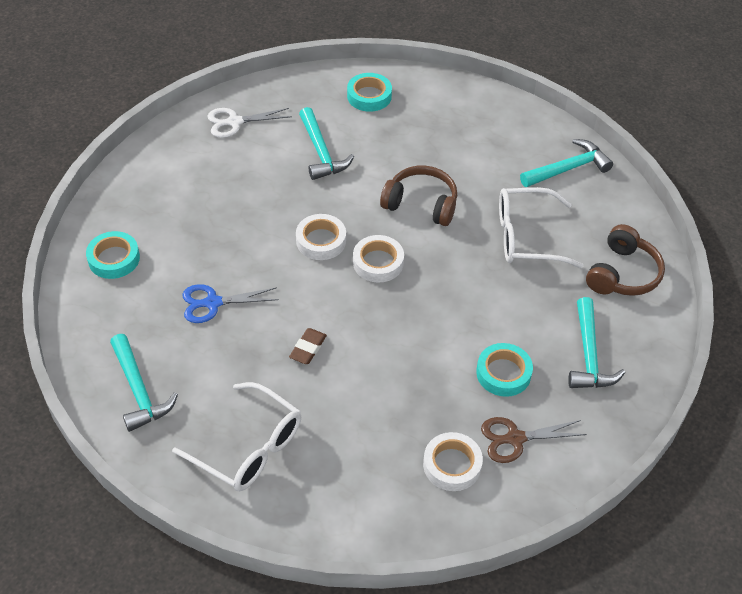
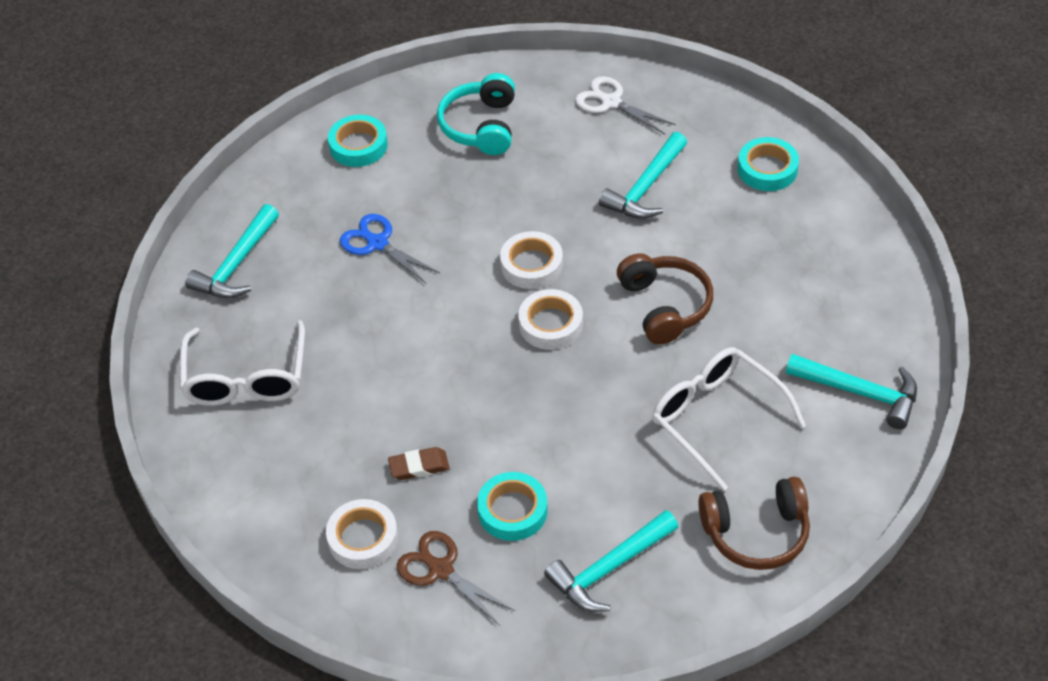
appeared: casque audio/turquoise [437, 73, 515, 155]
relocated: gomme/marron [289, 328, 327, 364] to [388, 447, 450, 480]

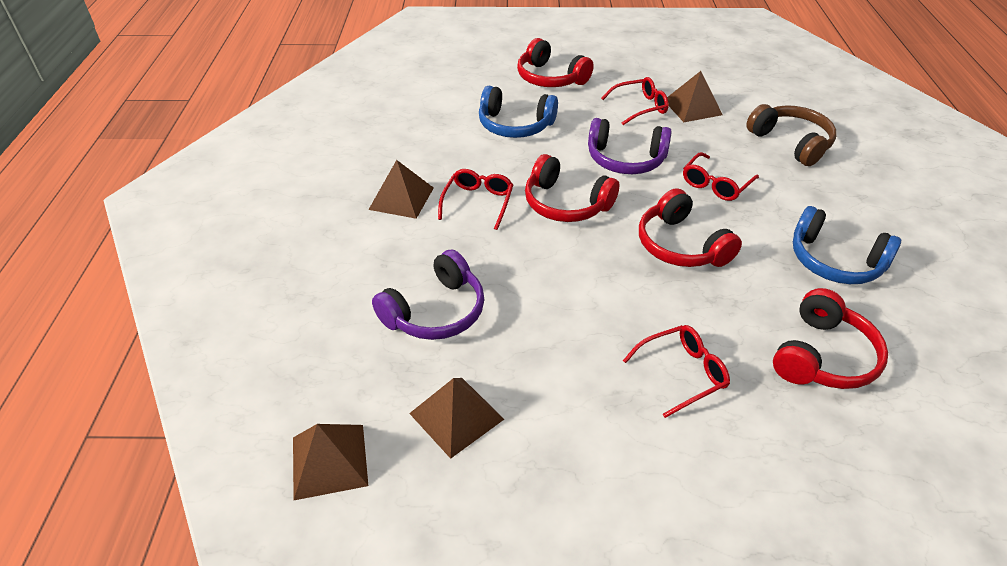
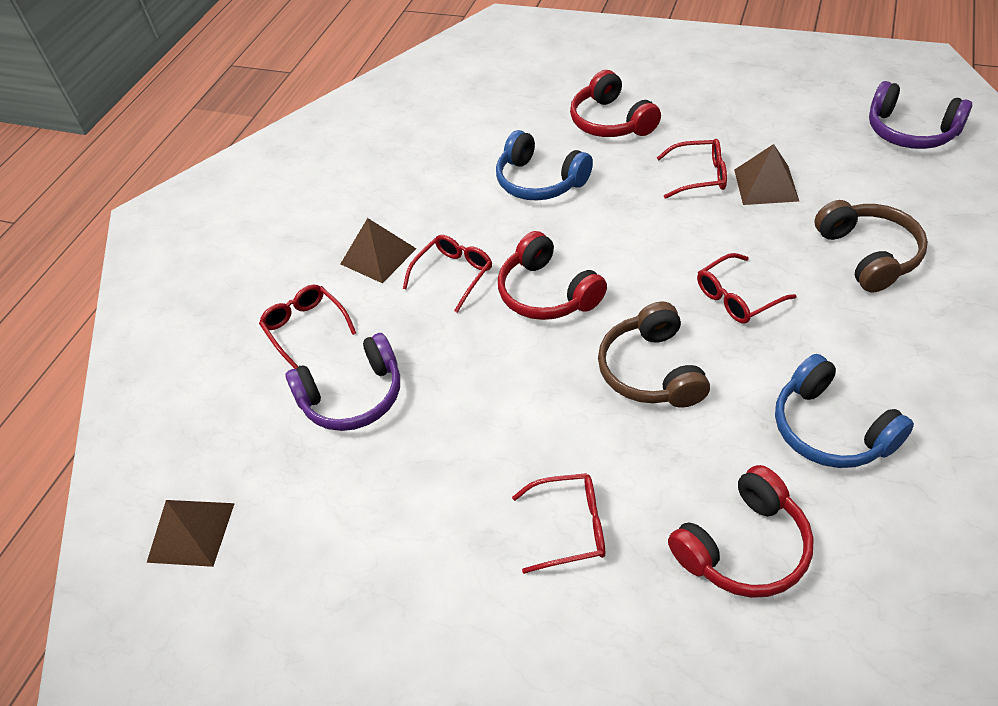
missing: pyramide/marron [409, 378, 504, 459]
appeared: lunettes/rouge [259, 285, 356, 369]
relocated: casque audio/violet [588, 118, 672, 174] to [869, 81, 972, 149]
colour: casque audio/rouge [639, 188, 742, 267] to casque audio/marron [598, 301, 710, 408]

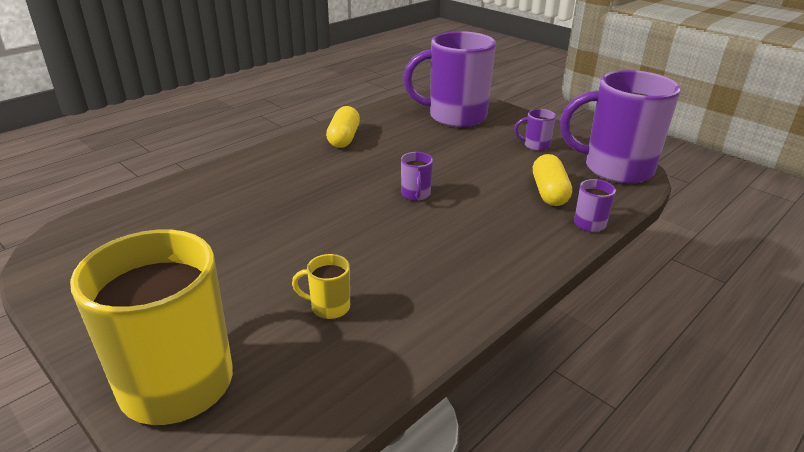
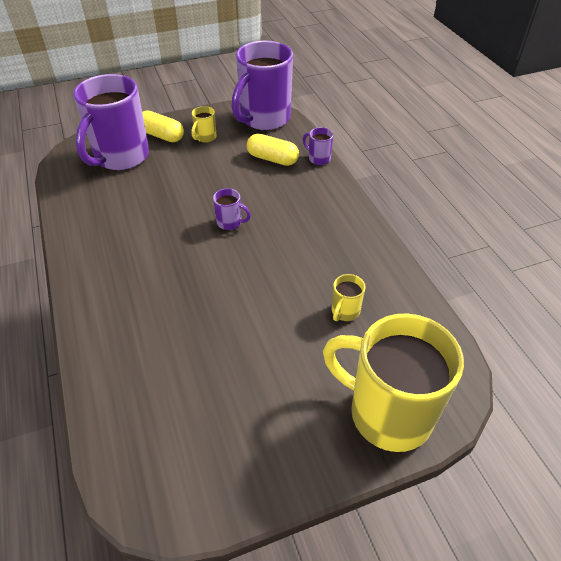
relocated: gélule/jaune [326, 106, 360, 148] to [142, 111, 184, 142]
colour: tasse/violet [514, 109, 556, 151] to tasse/jaune [191, 106, 217, 143]

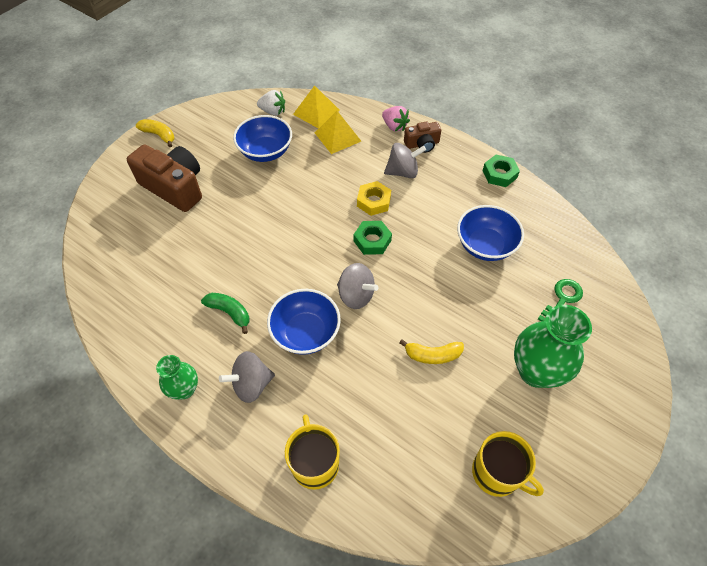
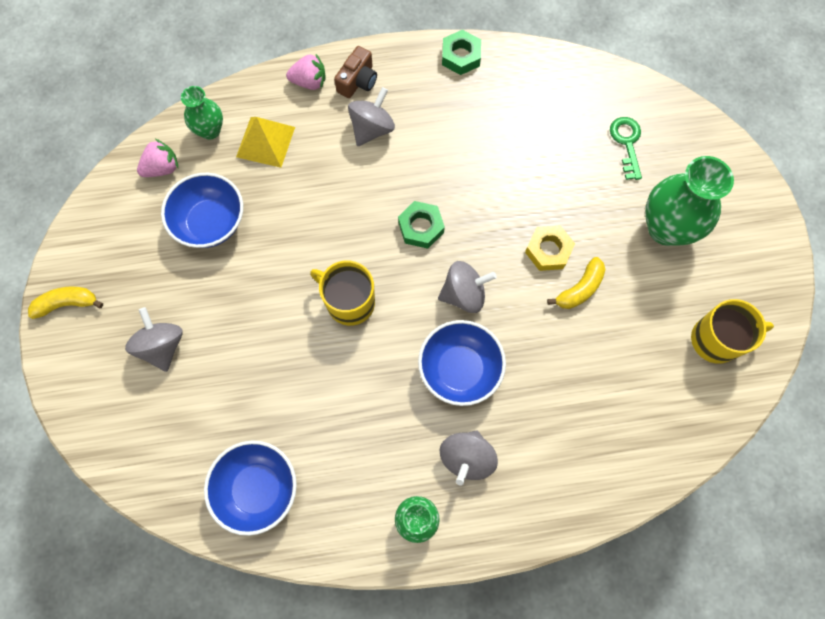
missing: banane/vert [201, 293, 249, 334]
relocated: tasse/jaune [285, 414, 340, 490] to [310, 260, 375, 326]; écrou/jaune [357, 181, 391, 216] to [525, 225, 575, 271]; bol/bleu [457, 205, 524, 261] to [204, 441, 297, 536]
exchanged: appareil photo/marron [127, 144, 202, 212] to toupie/gris [125, 307, 182, 372]; pyramide/jaune [293, 85, 340, 129] to vase/vert [181, 86, 223, 140]
colour: fraise/blanc [257, 90, 285, 116] to fraise/rose [137, 139, 178, 177]

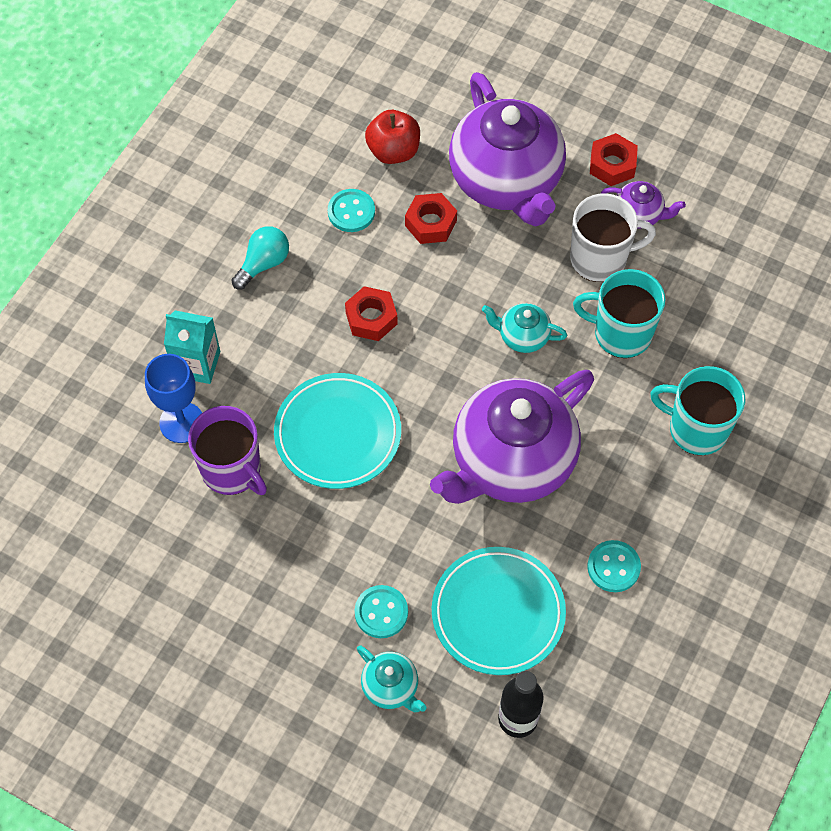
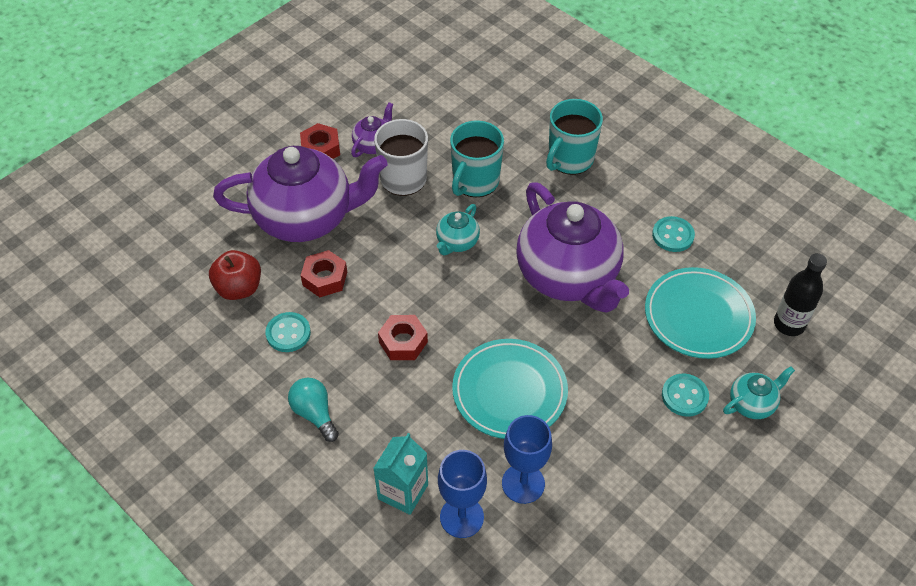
exchanged: tasse/violet [188, 406, 267, 495] to verre à pied/bleu [502, 415, 552, 504]

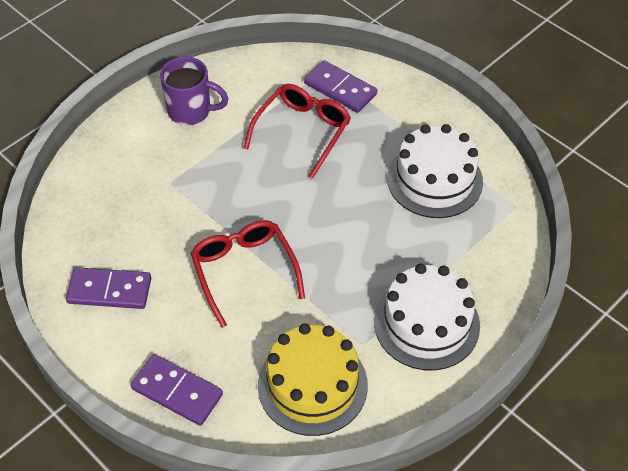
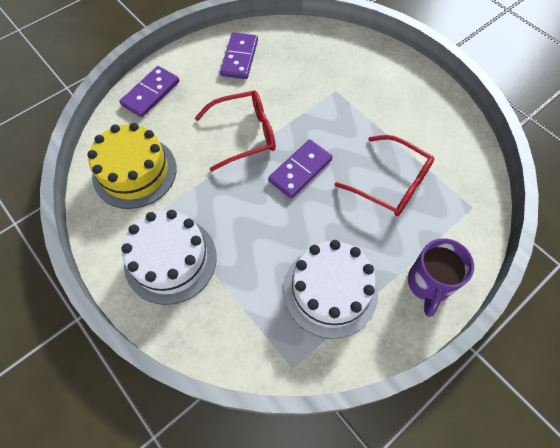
relocated: tasse/violet [160, 57, 229, 125] to [408, 238, 474, 317]; domino/violet [304, 60, 377, 113] to [268, 139, 333, 198]

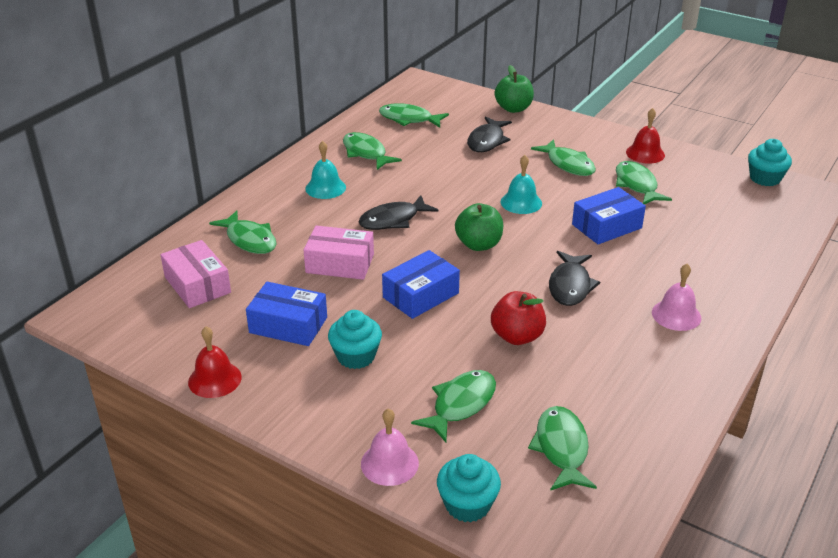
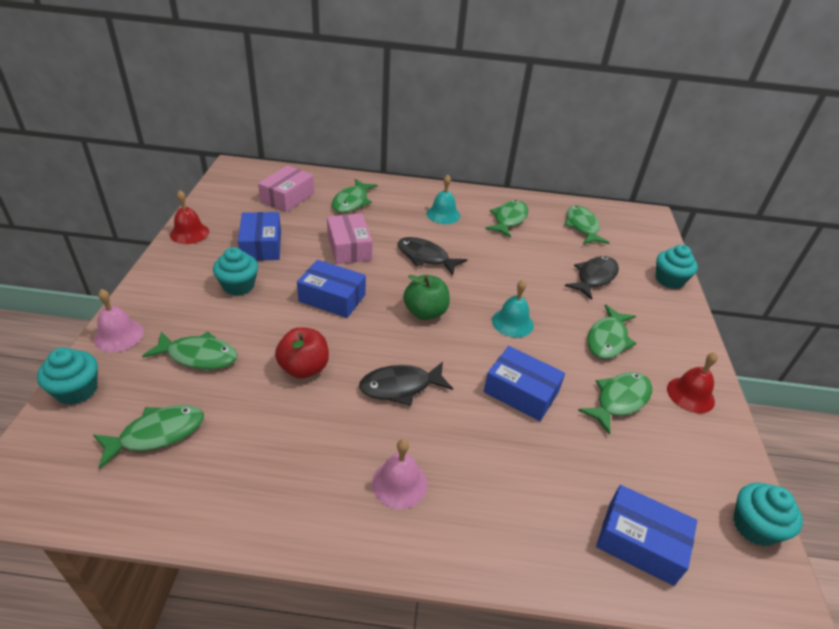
appeared: boîte/bleu [596, 485, 697, 586]
exchanged: pomme/vert [495, 65, 534, 113] to muffin/turquoise [656, 245, 698, 289]
spun: poisson/noir [467, 116, 512, 152] = [565, 256, 619, 300] 135 degrees clockwise

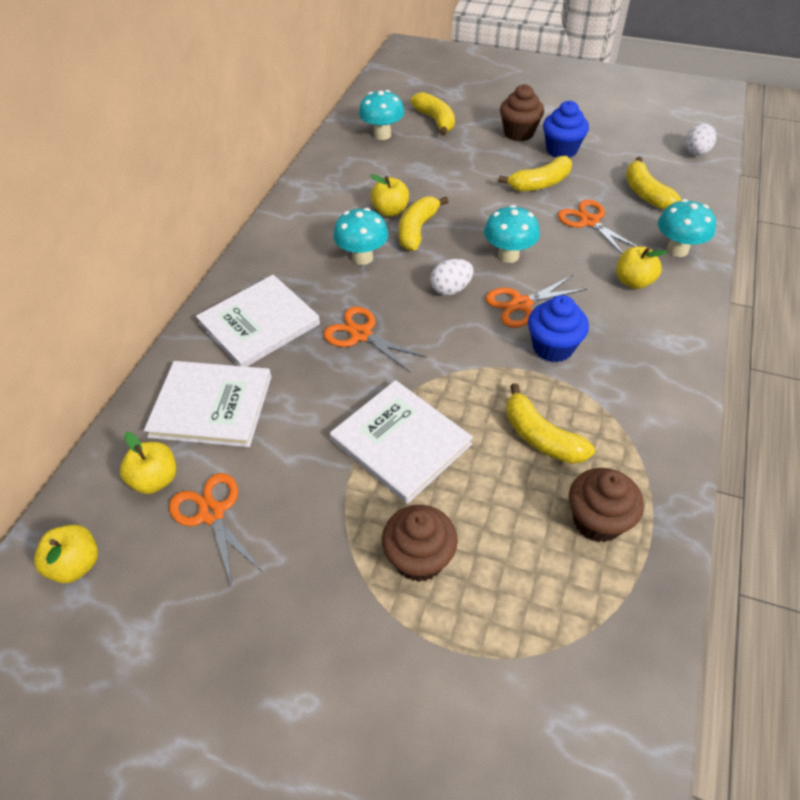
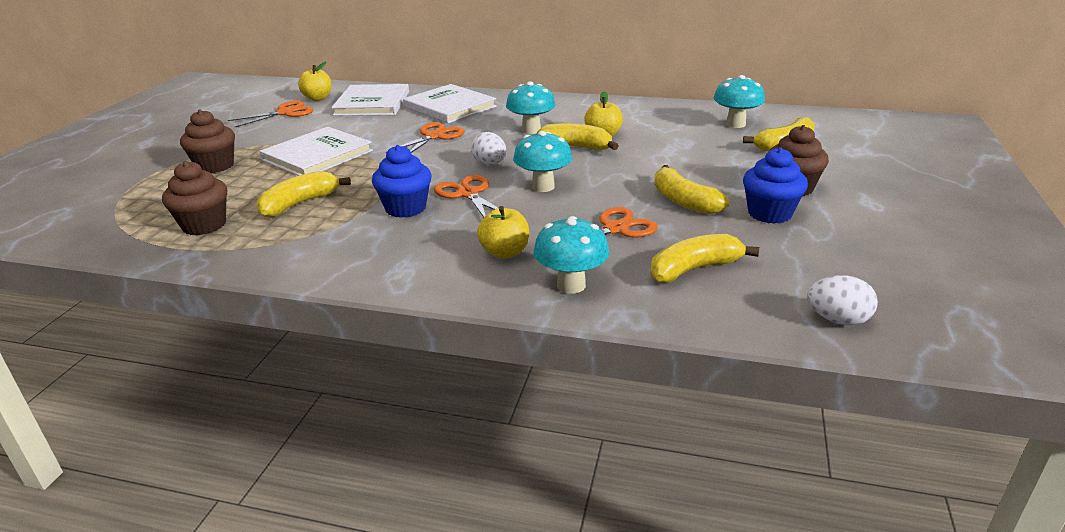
missing: pomme/jaune [34, 525, 98, 583]

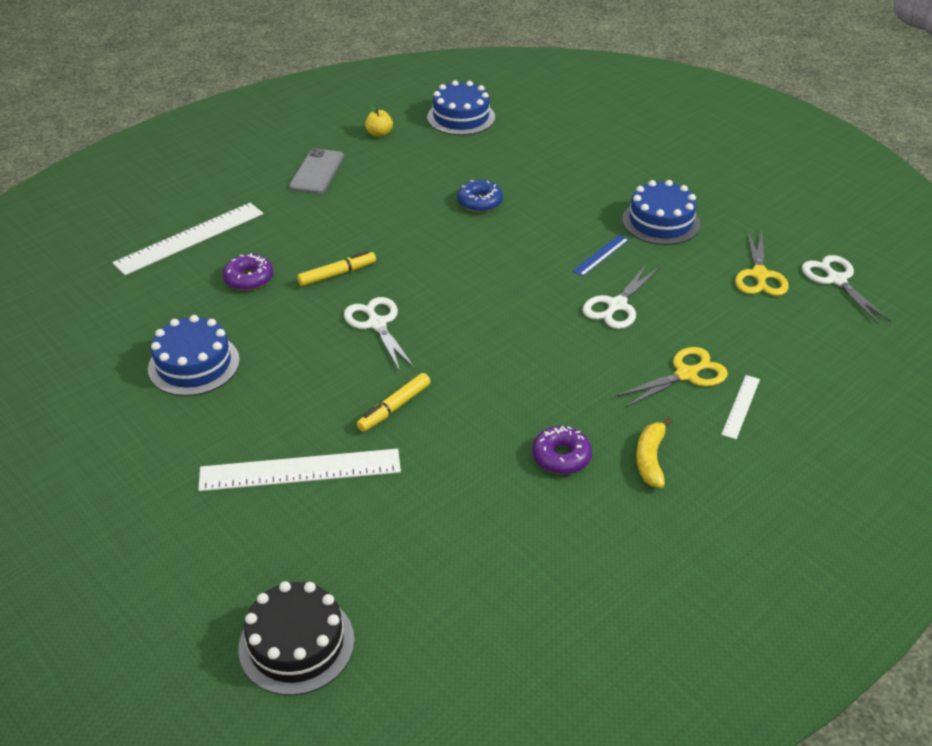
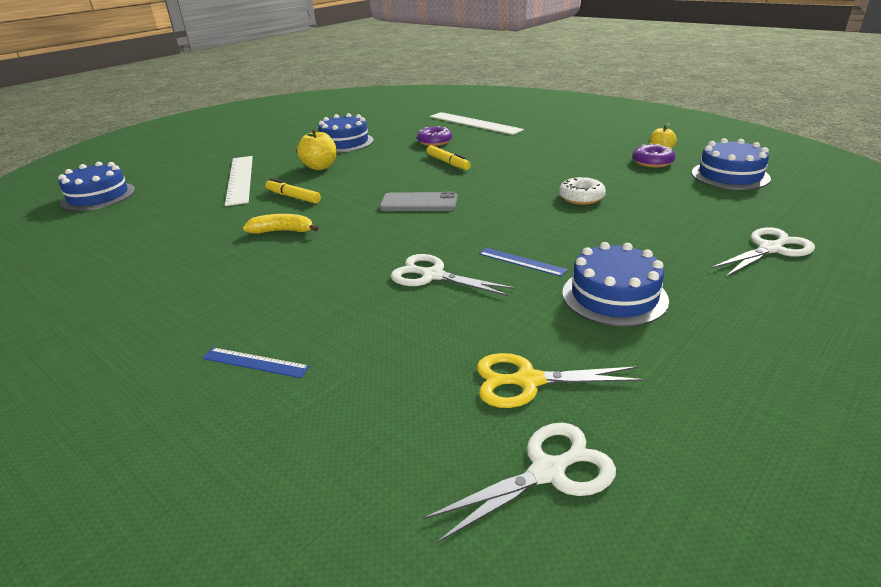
missing: ciseaux/jaune [615, 347, 728, 408]
appeared: pomme/jaune [297, 129, 337, 170]
relocated: téléphone/gris [289, 148, 344, 194] to [379, 191, 458, 211]; ciseaux/blanc [344, 297, 415, 371] to [710, 227, 815, 277]; beignet/violet [532, 426, 592, 474] to [632, 143, 675, 167]; banane/jaune [636, 418, 672, 488] to [243, 214, 319, 234]
colour: gâteau/noir [238, 581, 355, 696] to gâteau/bleu [58, 161, 135, 211]; beignet/bleu [457, 180, 503, 212] to beignet/blanc [559, 176, 606, 205]; règle/blanc [721, 375, 760, 439] to règle/bleu [202, 348, 310, 378]

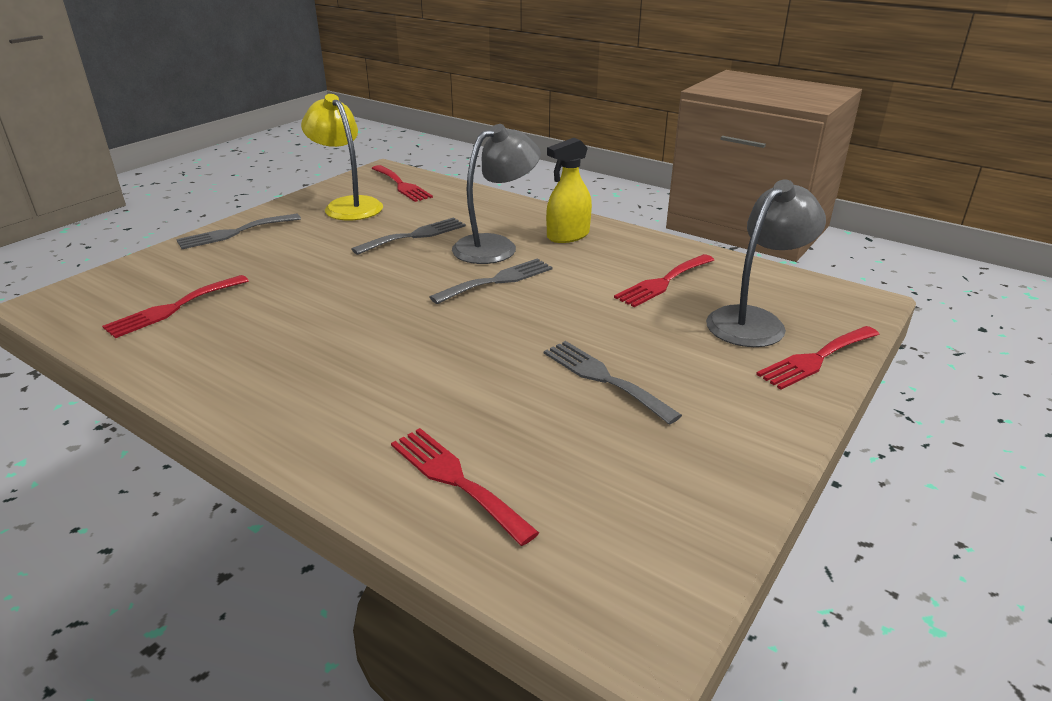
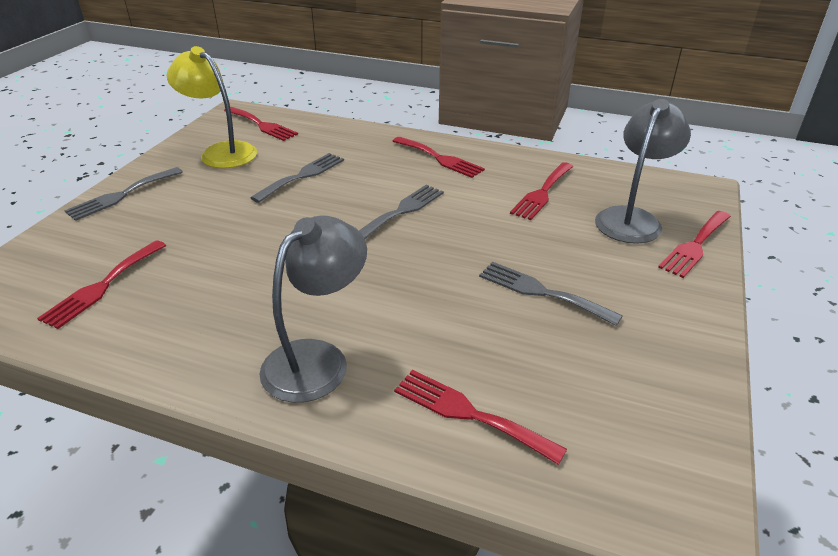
relocated: lampe/gris [452, 124, 541, 264] to [260, 215, 367, 403]
exchanged: vaporisateur/jaune [546, 138, 592, 243] to fourchette/rouge [393, 137, 485, 178]

